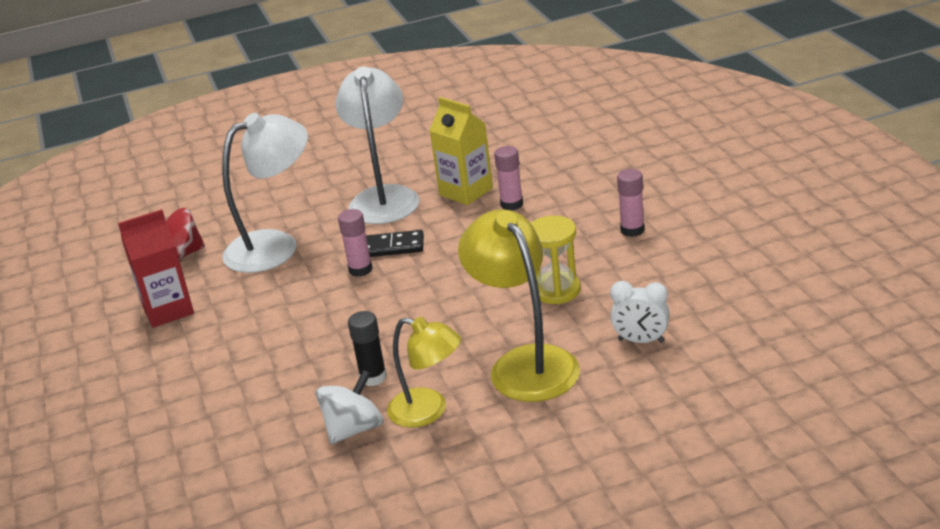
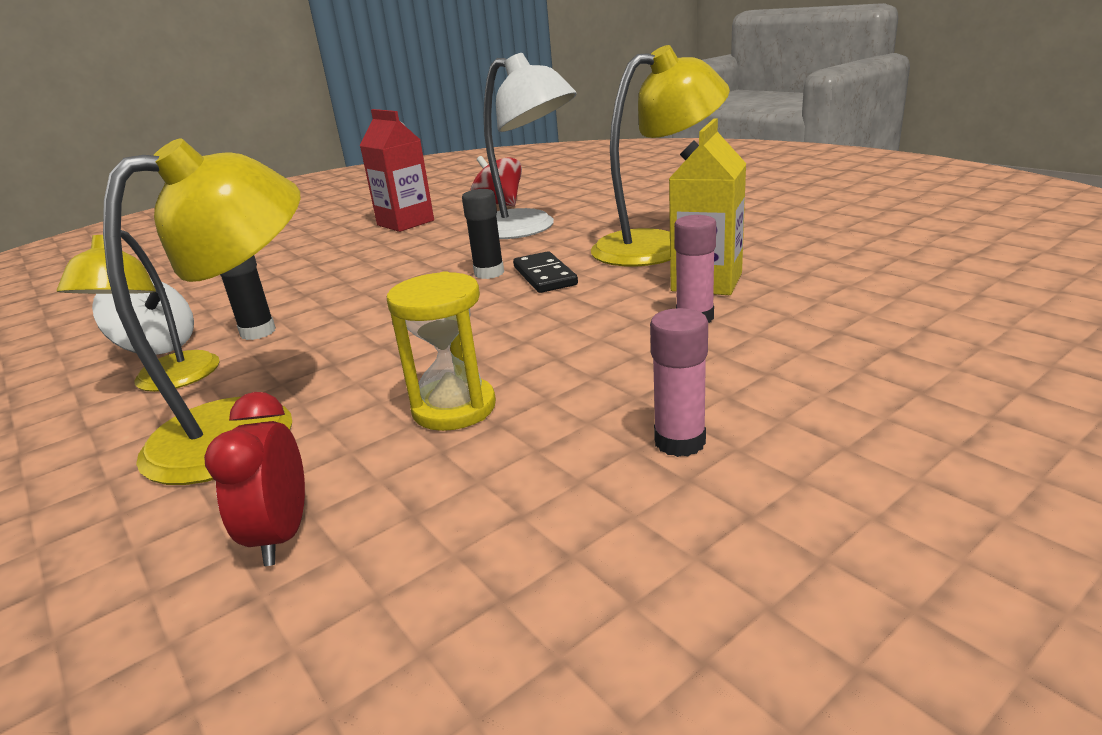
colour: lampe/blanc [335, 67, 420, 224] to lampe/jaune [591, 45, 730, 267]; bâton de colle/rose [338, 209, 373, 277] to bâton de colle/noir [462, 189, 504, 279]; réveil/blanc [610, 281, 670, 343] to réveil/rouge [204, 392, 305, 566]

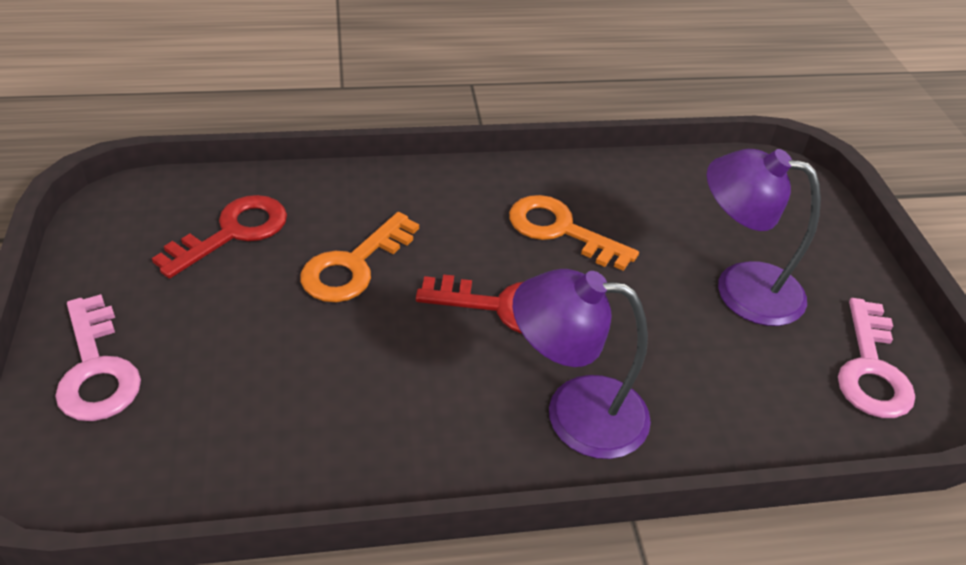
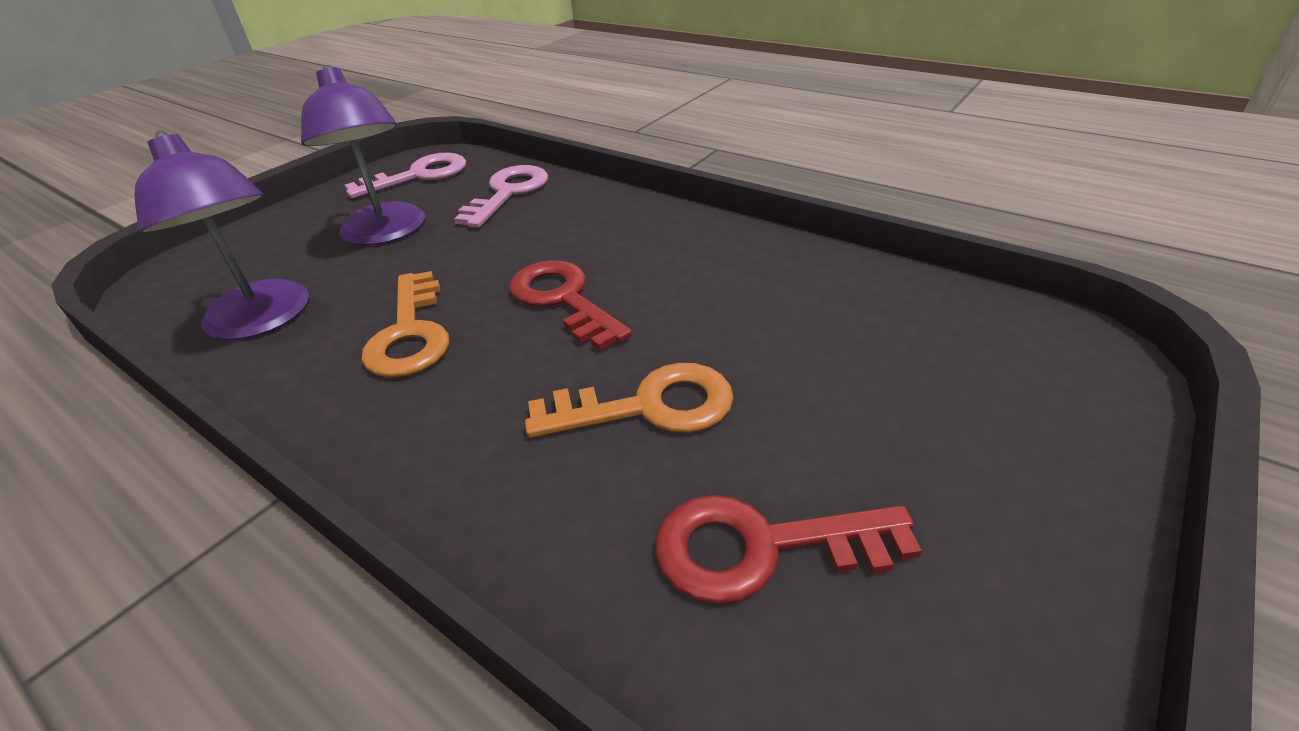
relocated: clé/rose [55, 294, 141, 421] to [454, 165, 548, 228]; lampe/violet [513, 269, 651, 459] to [134, 131, 309, 340]

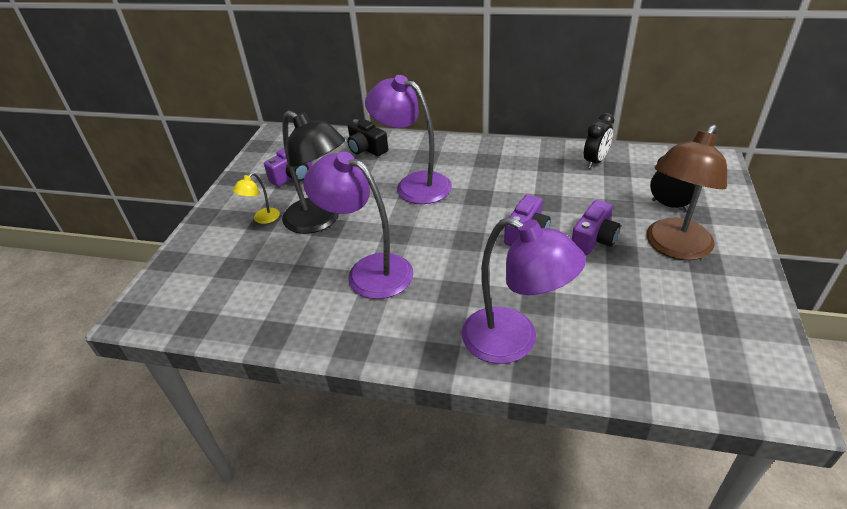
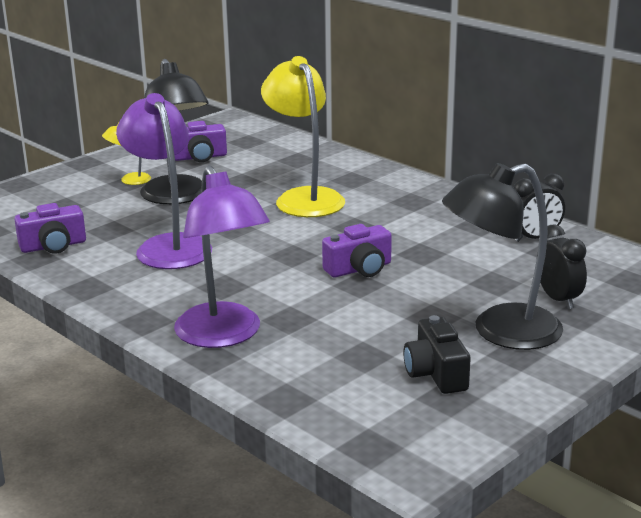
relocated: appareil photo/noir [347, 119, 388, 156] to [403, 315, 471, 394]; appareil photo/violet [572, 200, 620, 255] to [14, 203, 86, 254]
colour: lampe/violet [365, 75, 452, 204] to lampe/jaune [261, 56, 345, 217]; lampe/marron [646, 125, 727, 260] to lampe/noir [442, 163, 563, 350]

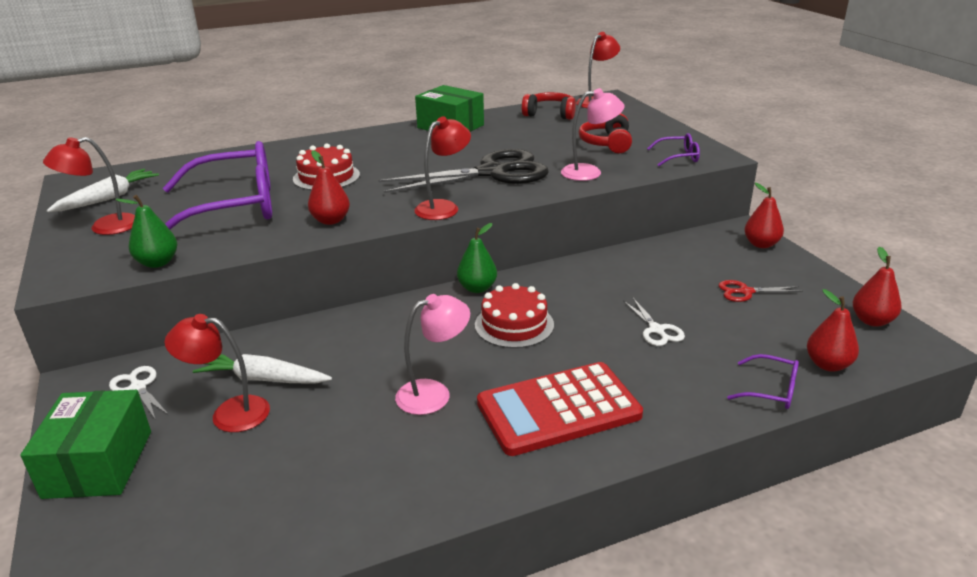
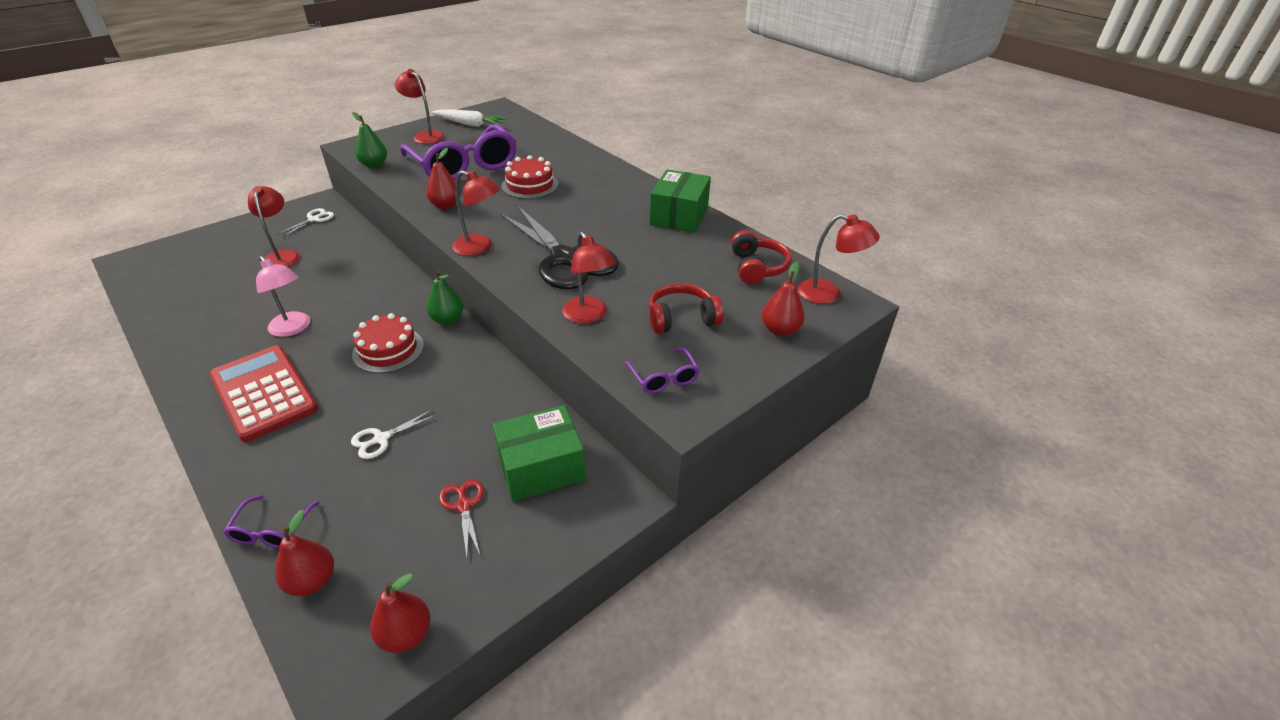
missing: carotte/blanc [193, 354, 332, 384]
relocated: boîte/vert [20, 390, 151, 499] to [493, 405, 586, 502]; poire/rouge [744, 183, 784, 248] to [762, 262, 805, 336]
colour: lampe/rose [561, 88, 624, 181] to lampe/rouge [562, 232, 616, 324]

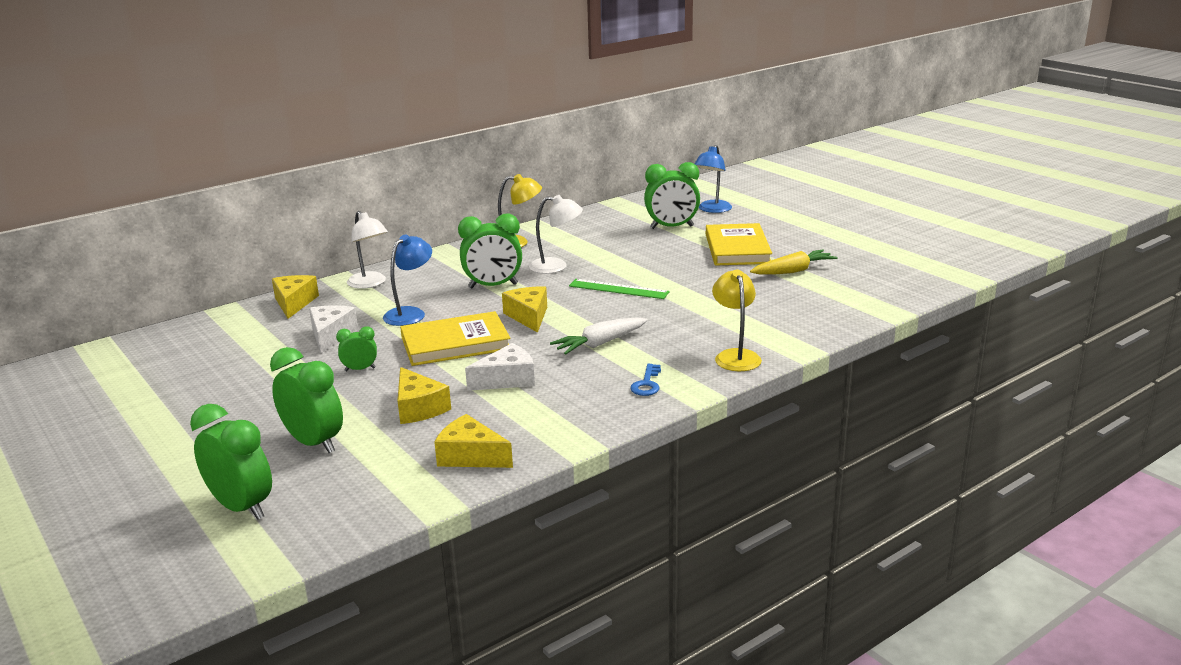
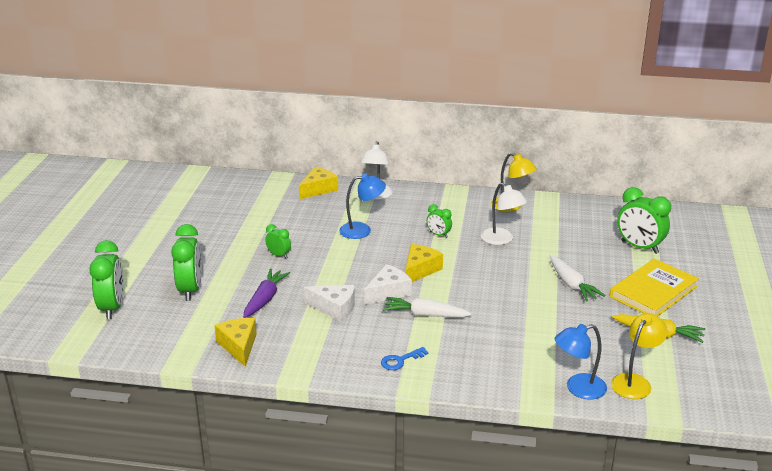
missing: livre/jaune [400, 311, 510, 366]; règle/vert [569, 279, 670, 299]
appeared: carotte/blanc [550, 255, 605, 302]
relocated: fromage/blanc [309, 305, 358, 353] to [364, 264, 412, 305]; lampe/bleu [695, 145, 732, 213] to [555, 324, 607, 400]; lampe/jaune [712, 269, 762, 371] to [611, 313, 668, 399]
exchanged: fromage/jaune [397, 367, 451, 424] to carotte/violet [243, 269, 290, 318]
size: réveil/vert [458, 214, 522, 288] = [427, 204, 452, 238] x0.53

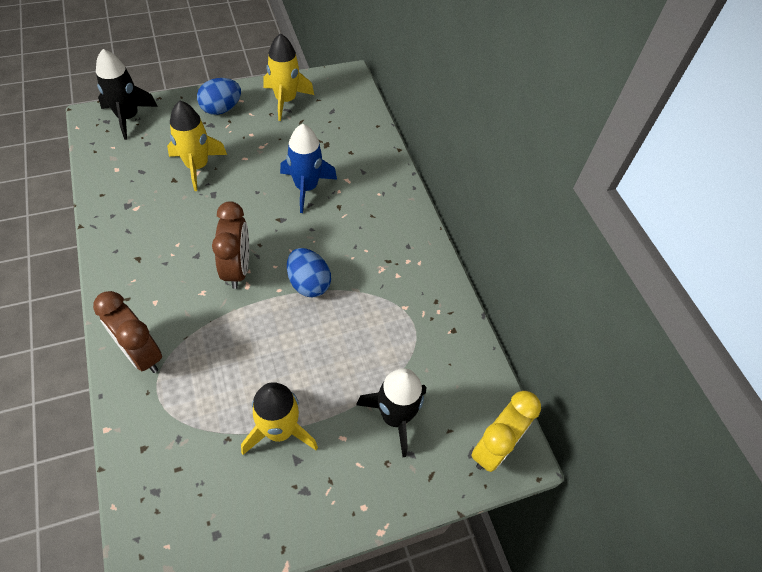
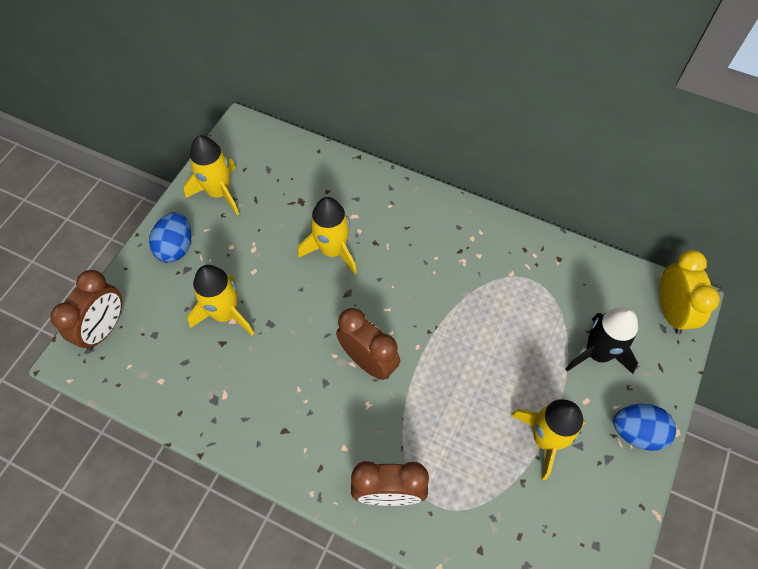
relocated: œuf/bleu [287, 248, 331, 297] to [613, 404, 676, 451]
exchanged: fusée/noir [96, 49, 158, 140] to réveil/marron [50, 270, 122, 350]
colour: fusée/bleu [280, 124, 337, 213] to fusée/jaune [298, 197, 357, 274]

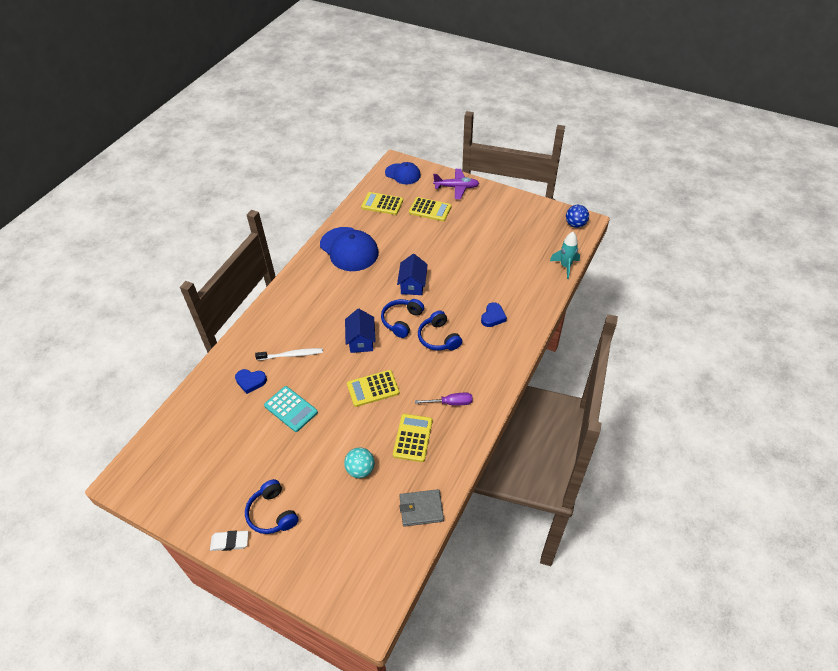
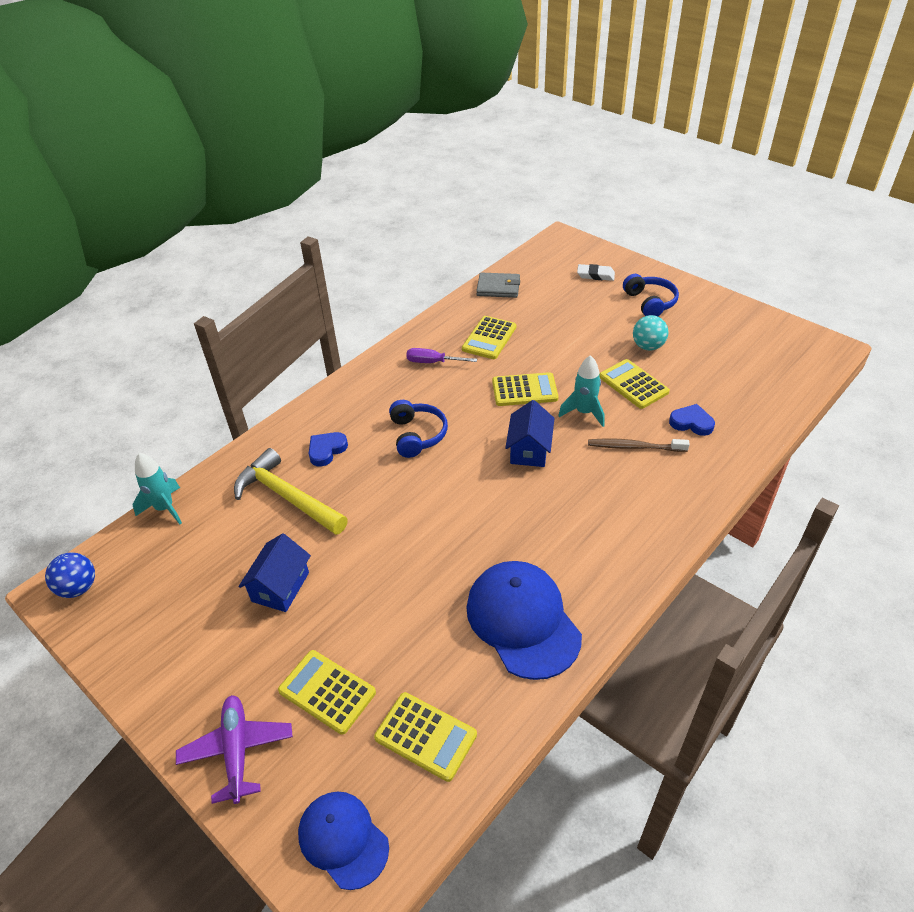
missing: casque audio/bleu [381, 299, 424, 338]
appeared: marteau/jaune [234, 448, 348, 535]; fusée/turquoise [558, 355, 605, 427]
relocated: gomme/blanc [210, 531, 249, 551] to [577, 264, 615, 281]; balle/turquoise [344, 448, 375, 478] to [633, 315, 668, 350]; maison/bleu [397, 254, 428, 295] to [238, 533, 311, 612]
colour: brosse à dents/blanc [255, 348, 323, 360] to brosse à dents/marron [588, 439, 690, 452]; calculatrice/turquoise [264, 386, 318, 432] to calculatrice/jaune [600, 359, 670, 409]
spun: avion/violet [433, 169, 479, 199] = [176, 695, 293, 804] 60 degrees clockwise

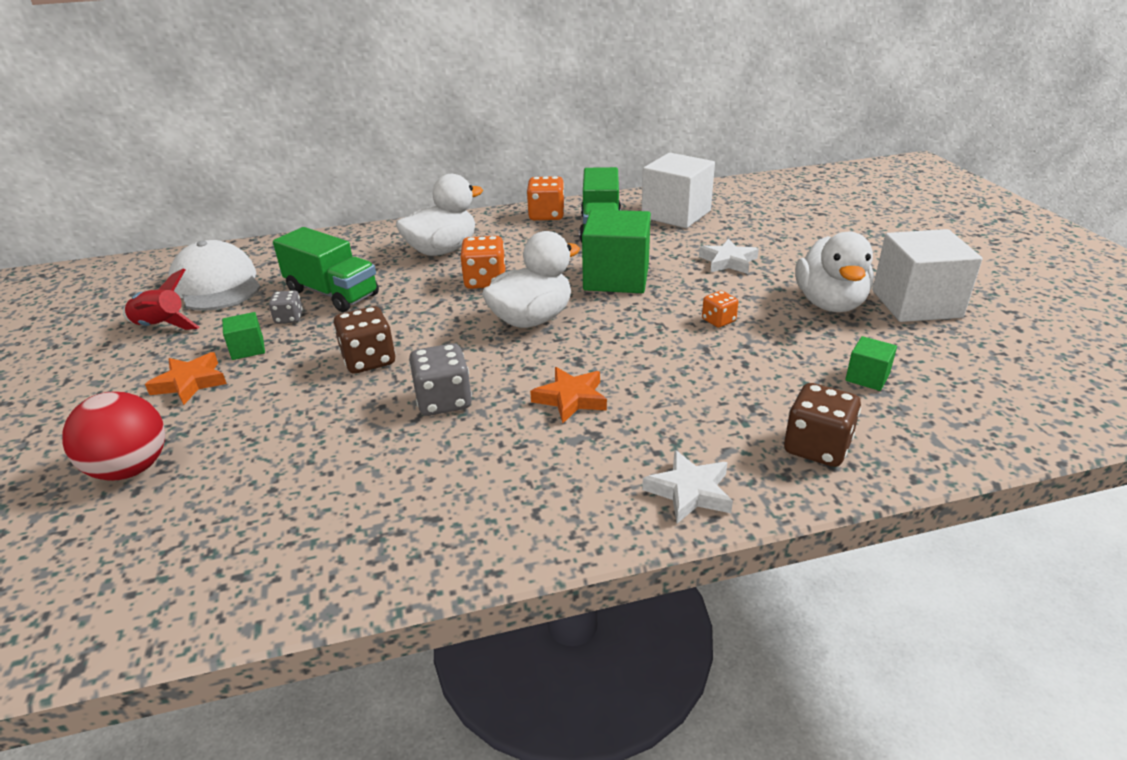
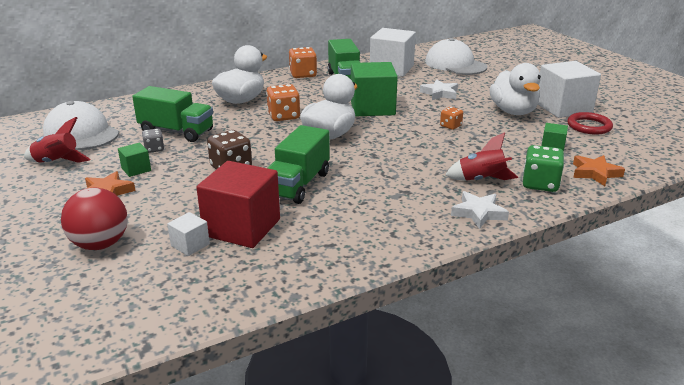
appeared: cube/blanc [167, 212, 210, 256]; cube/rouge [196, 161, 280, 248]; casquette/blanc [425, 38, 487, 75]; fusée/rouge [445, 132, 518, 181]; anneau/rouge [567, 112, 613, 135]
relocated: étoile/orange [530, 367, 607, 423] to [573, 155, 625, 186]
exchanged: dé/gris [409, 343, 472, 416] to camion/vert [268, 125, 330, 204]
colour: dé/marron [784, 383, 861, 467] to dé/vert [523, 145, 564, 192]

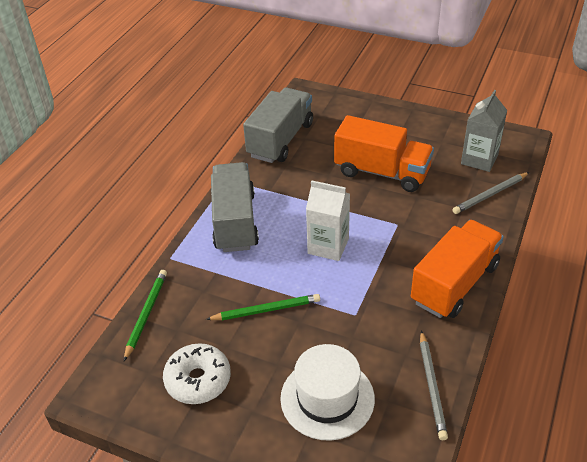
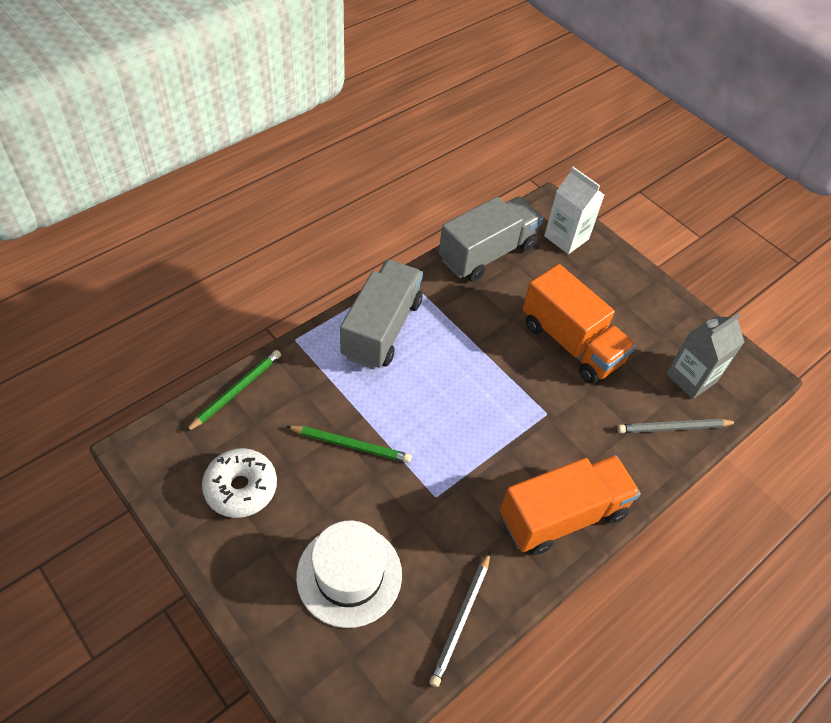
relocated: brique de lait/blanc [306, 180, 350, 261] to [544, 167, 604, 254]

